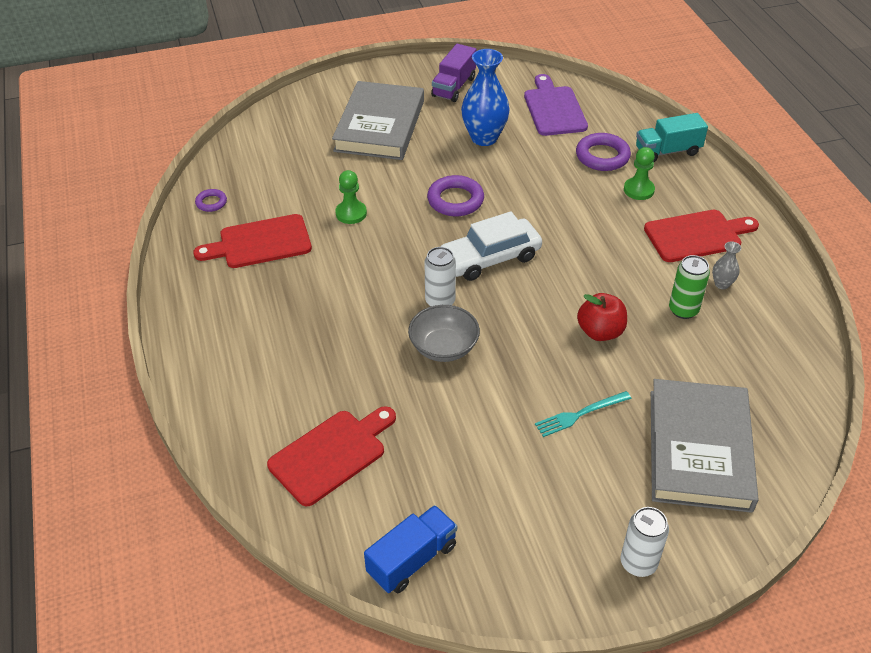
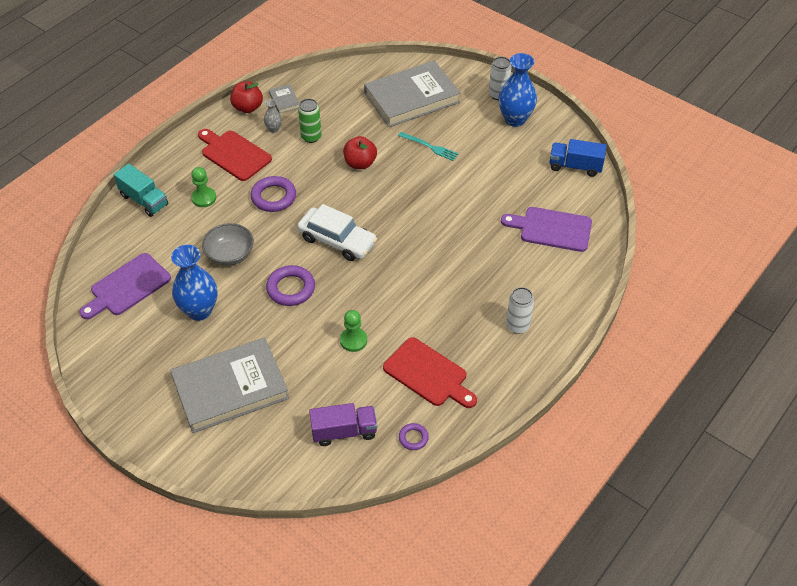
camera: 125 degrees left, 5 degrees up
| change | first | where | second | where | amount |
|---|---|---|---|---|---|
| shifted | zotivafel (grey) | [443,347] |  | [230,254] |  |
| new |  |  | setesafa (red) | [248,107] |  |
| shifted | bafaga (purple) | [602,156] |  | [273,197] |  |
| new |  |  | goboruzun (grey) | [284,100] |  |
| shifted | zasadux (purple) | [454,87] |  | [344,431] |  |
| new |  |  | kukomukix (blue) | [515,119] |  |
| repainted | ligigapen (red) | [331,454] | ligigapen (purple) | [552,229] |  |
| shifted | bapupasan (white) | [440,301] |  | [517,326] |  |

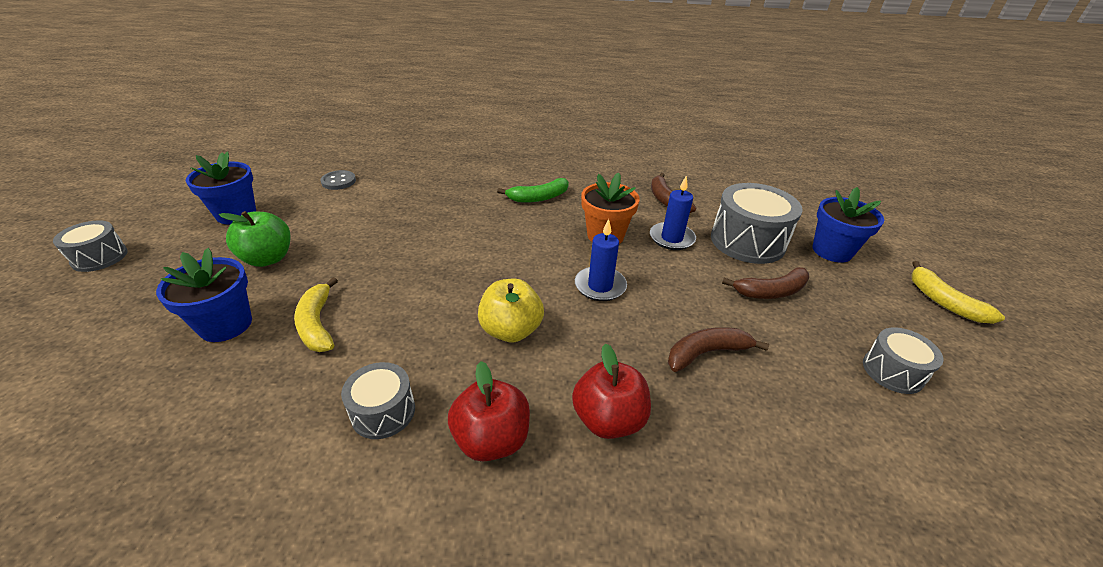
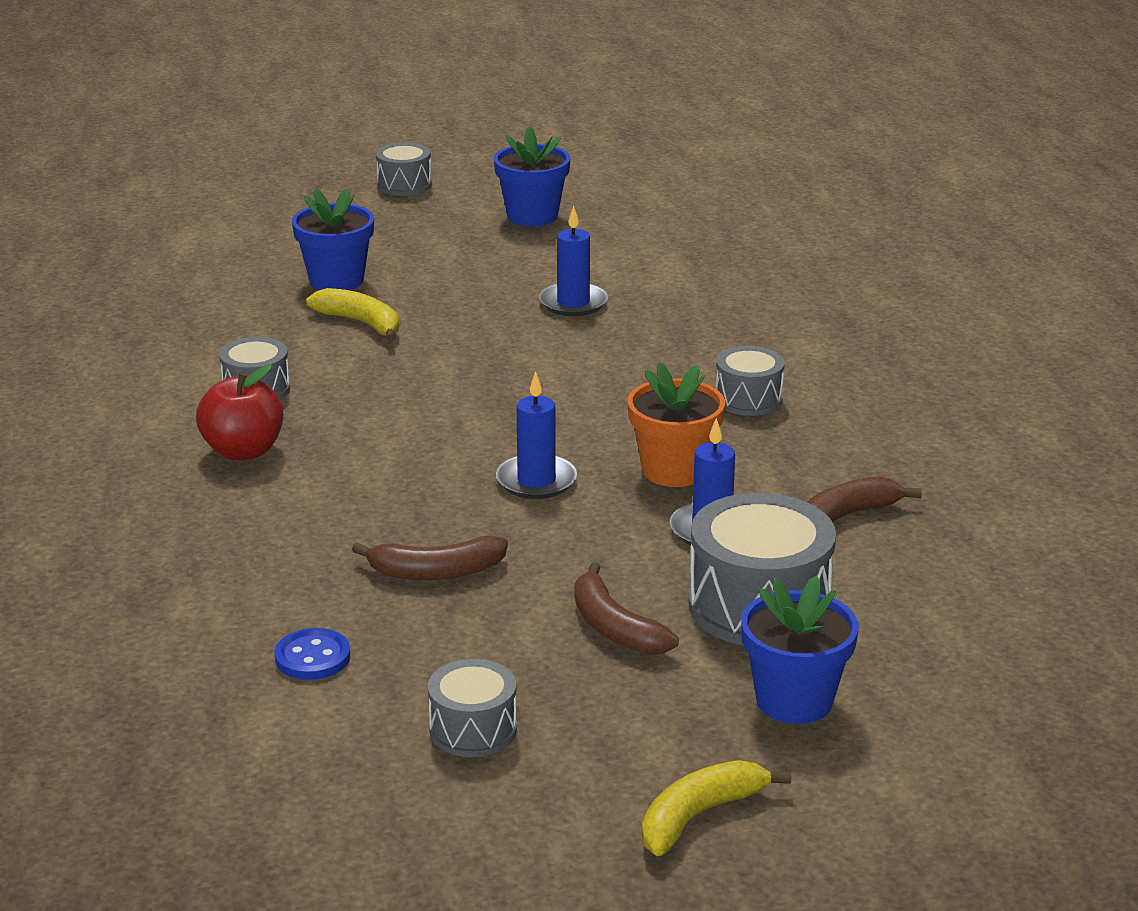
camera: 75 degrees right, 10 degrees down
| change | first | where | second | where | amount |
|---|---|---|---|---|---|
| new |  |  | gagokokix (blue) | [312,657] |  |
| rotated | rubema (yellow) | [317,324] |  | [361,323] | 75 degrees clockwise |
| rotated | rubema (brown) | [706,353] |  | [436,572] | 120 degrees clockwise |
| new |  |  | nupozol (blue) | [573,303] |  |
| swapped | rubema (green) | [538,198] | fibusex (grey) | [748,399] |  |
| gone | setesafa (green) | [268,258] |  |  |  |
| gone | gagokokix (grey) | [338,181] |  |  |  |
| gone | setesafa (yellow) | [511,330] |  |  |  |
| gone | setesafa (red) | [608,419] |  |  |  |

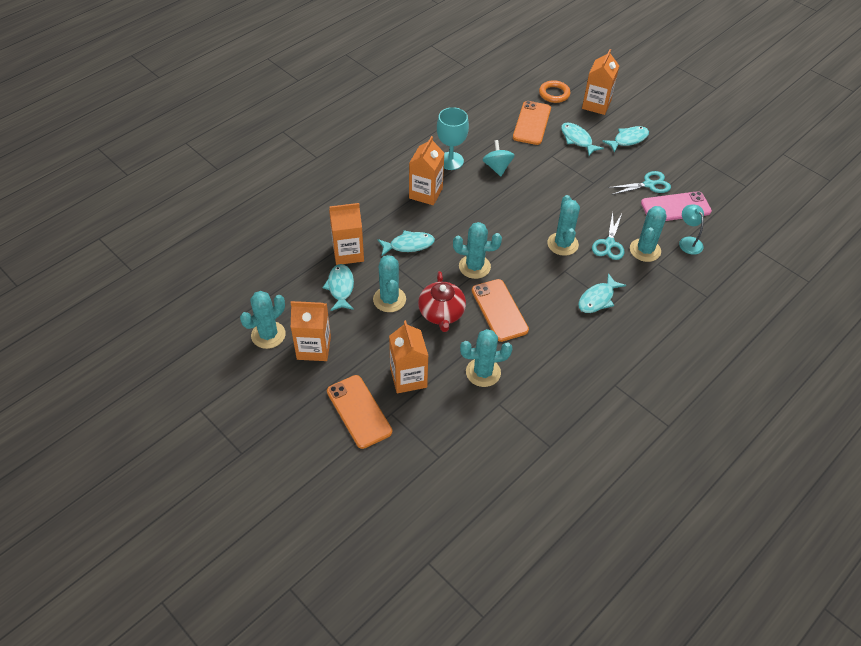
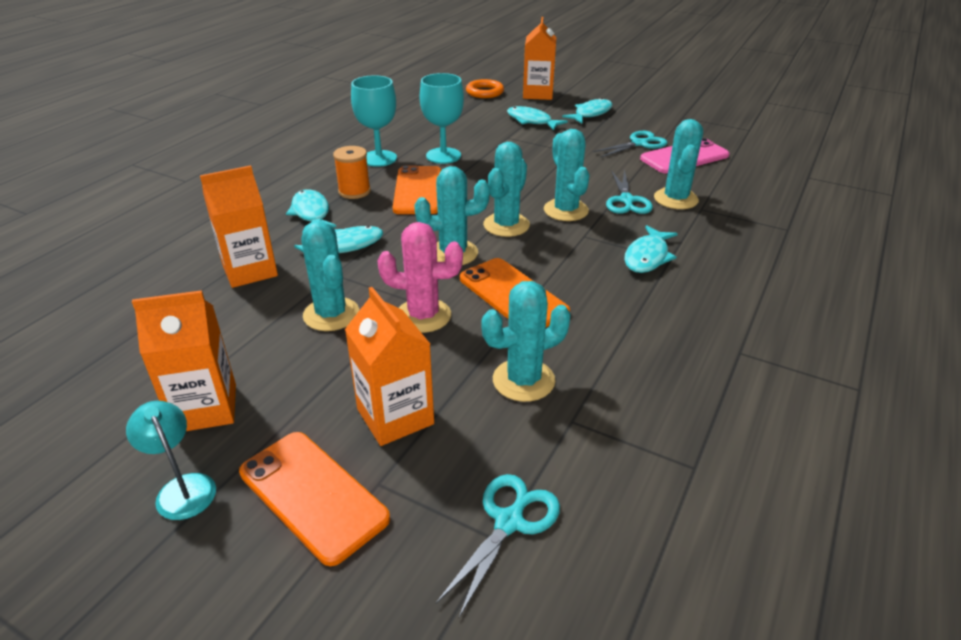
camera: 15 degrees left, 15 degrees down
| change | first | where | second | where | amount |
|---|---|---|---|---|---|
| shifted | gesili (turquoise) | [688,241] |  | [182,487] |  |
| shifted | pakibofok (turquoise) | [340,287] |  | [311,213] |  |
| swapped | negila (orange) | [426,193] | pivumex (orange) | [354,191] |  |
| swapped | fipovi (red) | [441,313] | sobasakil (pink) | [423,316] |  |
| shifted | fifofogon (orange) | [531,123] |  | [418,191] |  |
| swapped | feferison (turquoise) | [497,167] | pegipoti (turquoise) | [443,156] |  |
| new |  |  | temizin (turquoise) | [509,522] |  |
| shifted | sobasakil (turquoise) | [268,335] |  | [506,225] |  |

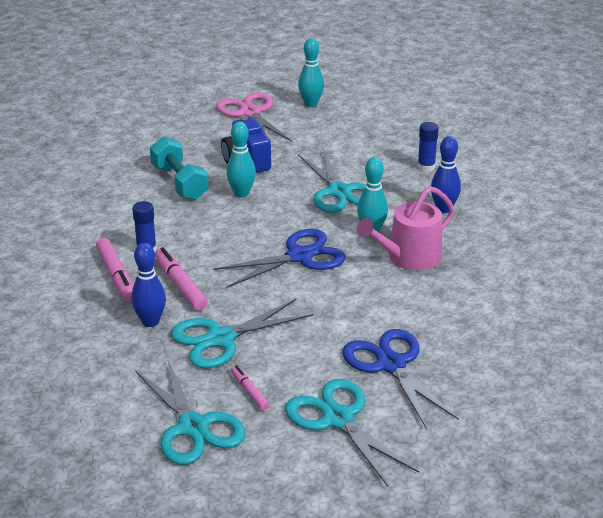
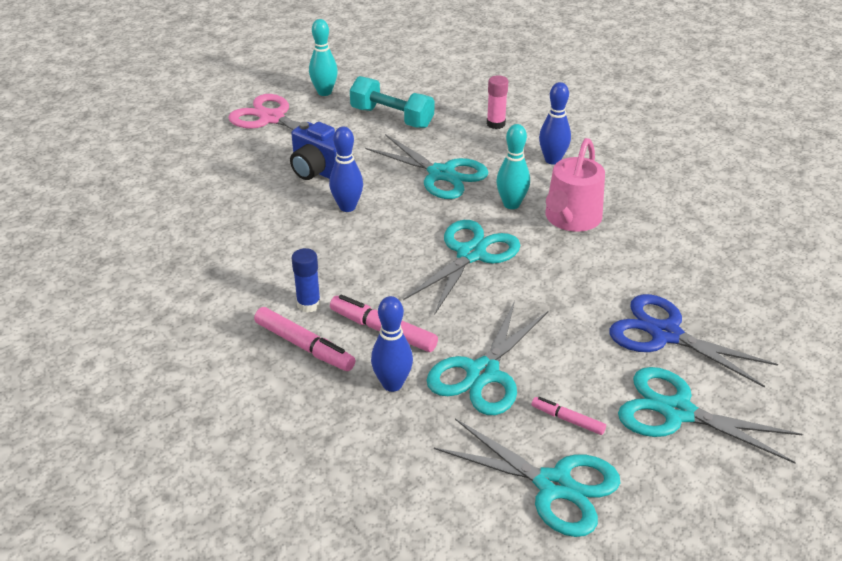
camera: 30 degrees left, 5 degrees up
| change | first | where | second | where | amount |
|---|---|---|---|---|---|
| repainted | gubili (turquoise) | [241,193] | gubili (blue) | [347,207] |  |
| shifted | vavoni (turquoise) | [179,182] |  | [392,118] |  |
| repainted | temizin (blue) | [300,256] | temizin (turquoise) | [471,254] |  |
| repainted | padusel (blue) | [426,167] | padusel (pink) | [496,124] |  |

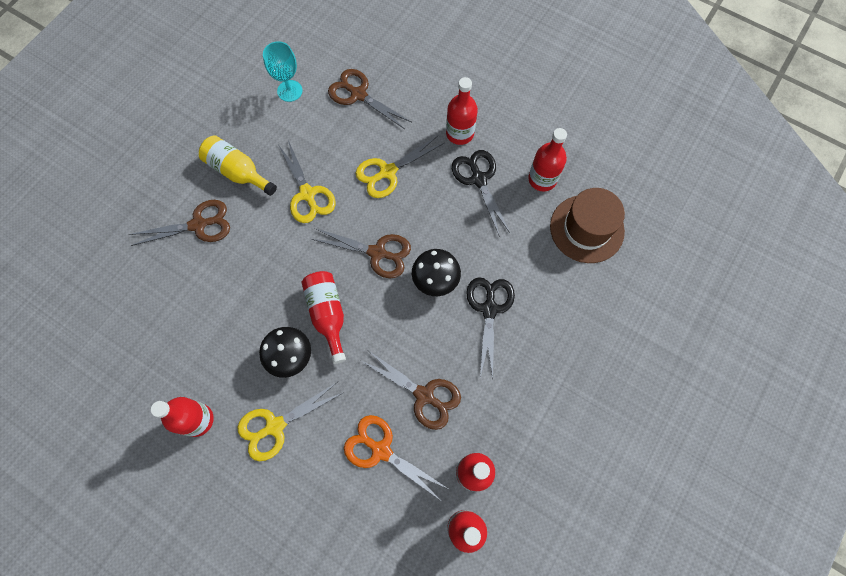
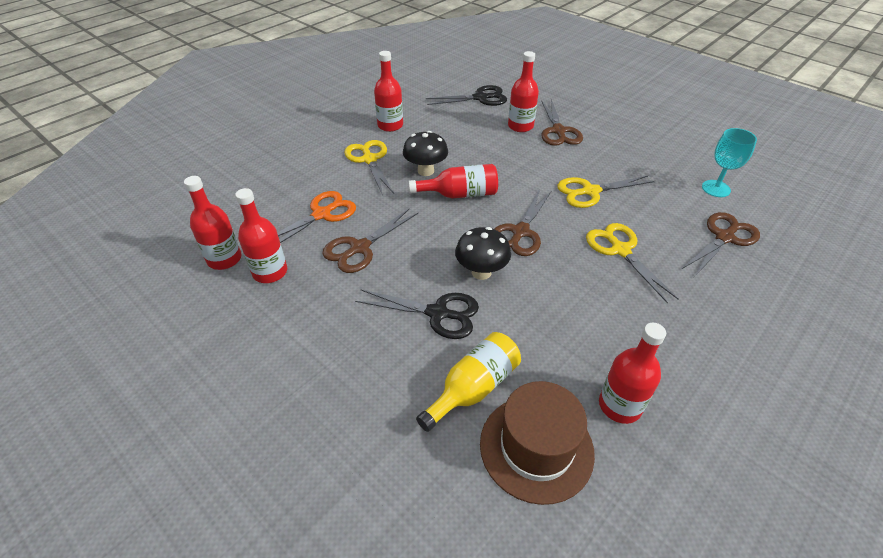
camera: 100 degrees right, 25 degrees down
| change | first | where | second | where | amount |
|---|---|---|---|---|---|
| shifted | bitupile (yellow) | [238,172] |  | [473,388] |  |
| shifted | temizin (black) | [478,179] |  | [480,98] |  |
| shifted | bitupile (red) | [460,133] |  | [520,126] |  |

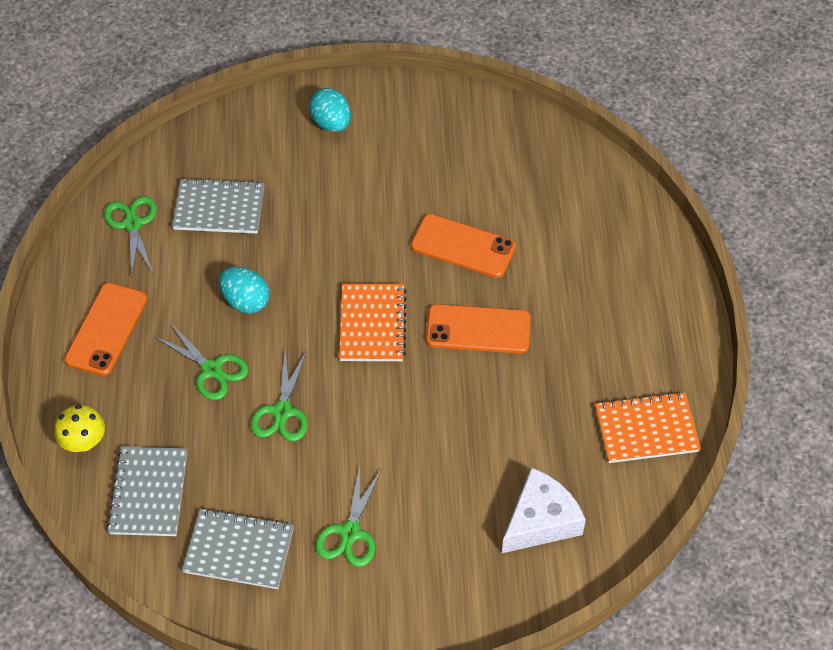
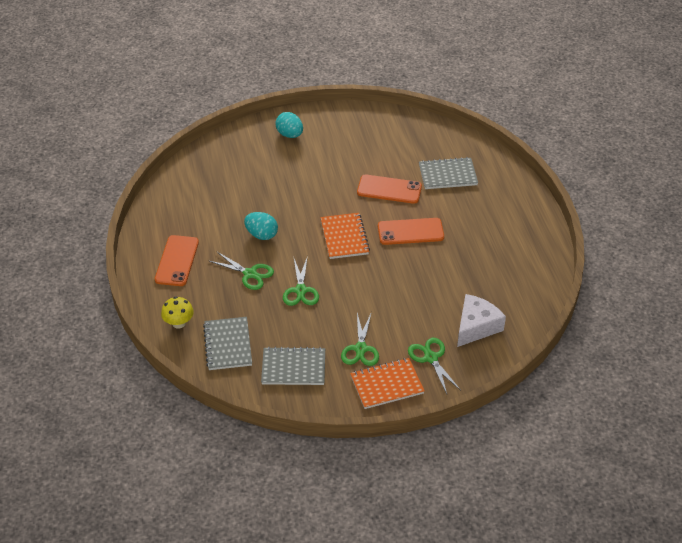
camera: 10 degrees left, 10 degrees down
| change | first | where | second | where | amount |
|---|---|---|---|---|---|
| shifted | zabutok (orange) | [646,429] |  | [387,385] |  |
| shifted | temizin (green) | [132,224] |  | [431,358] |  |
| shifted | zabutok (grey) | [219,208] |  | [448,175] |  |

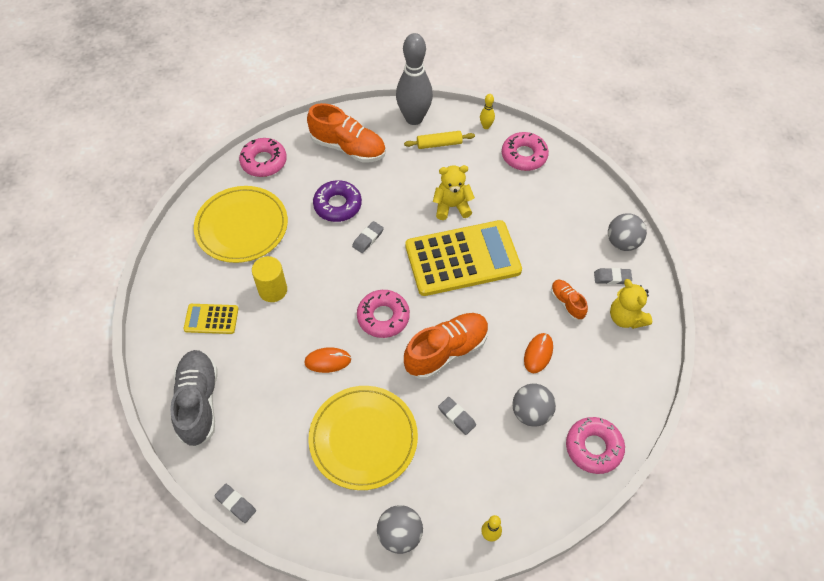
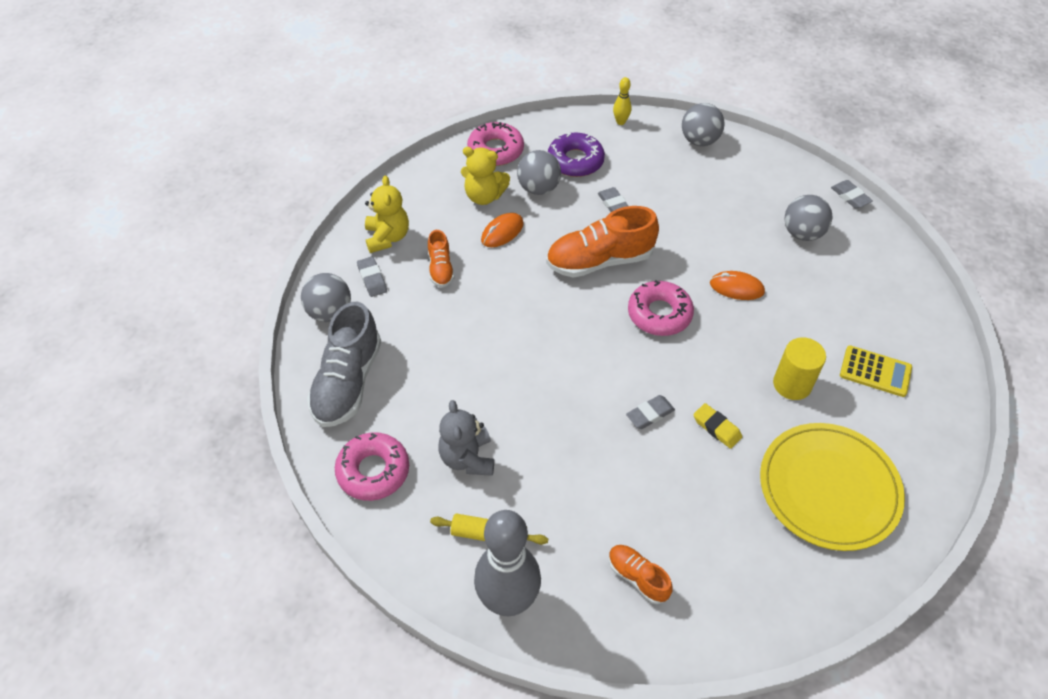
camera: 160 degrees left, 5 degrees down
| change | first | where | second | where | amount |
|---|---|---|---|---|---|
| shifted | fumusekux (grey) | [198,402] |  | [348,382] |  |
| rotated | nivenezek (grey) | [612,278] |  | [372,279] | 45 degrees clockwise |
| new |  |  | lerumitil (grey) | [467,458] |  |
| shifted | lerumitil (yellow) | [452,206] |  | [484,196] |  |
| shifted | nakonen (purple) | [337,205] |  | [575,161] |  |
| scaled | fumusekux (orange) | [348,147] |  | [637,577] | x0.52 |
| new |  |  | nivenezek (yellow) | [716,428] |  |
| new |  |  | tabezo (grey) | [802,233] |  |
| gone | nakonen (pink) | [264,162] |  |  |  |
| gone | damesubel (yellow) | [363,438] |  |  |  |
| gone | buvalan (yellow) | [462,258] |  |  |  |
| gone | gubili (yellow) | [486,126] |  |  |  |

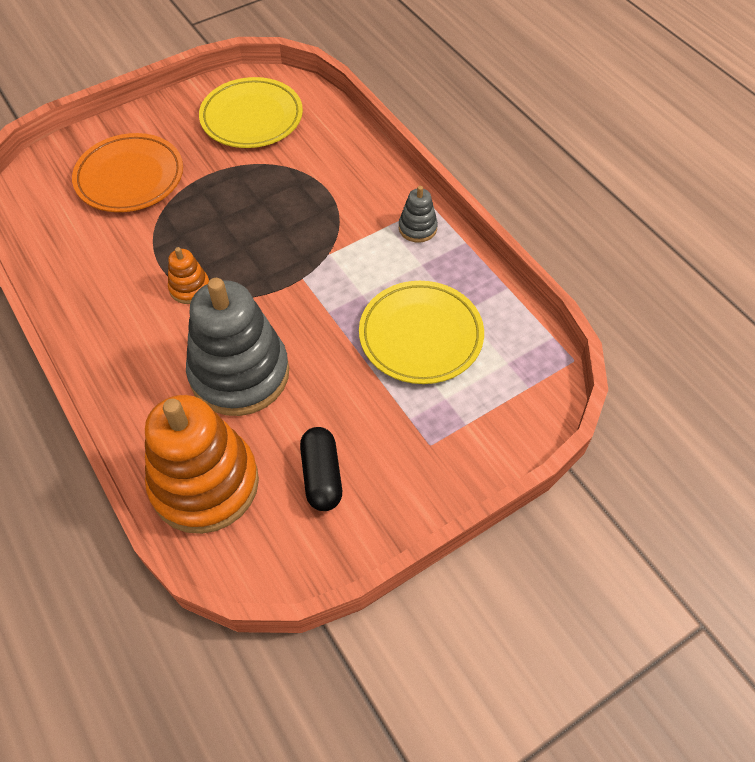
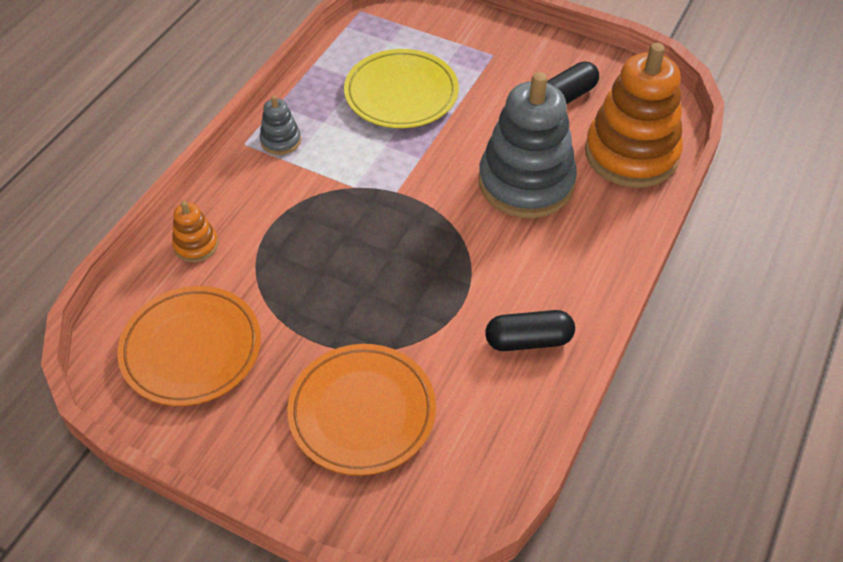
camera: 120 degrees left, 5 degrees down
| change | first | where | second | where | amount |
|---|---|---|---|---|---|
| repainted | damesubel (yellow) | [252,118] | damesubel (orange) | [191,349] |  |
| shifted | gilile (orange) | [190,288] |  | [196,245] |  |
| new |  |  | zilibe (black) | [528,340] |  |

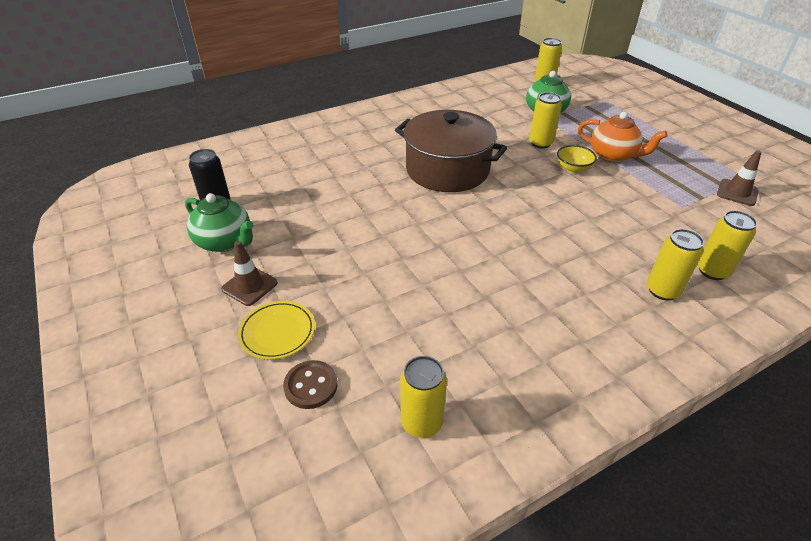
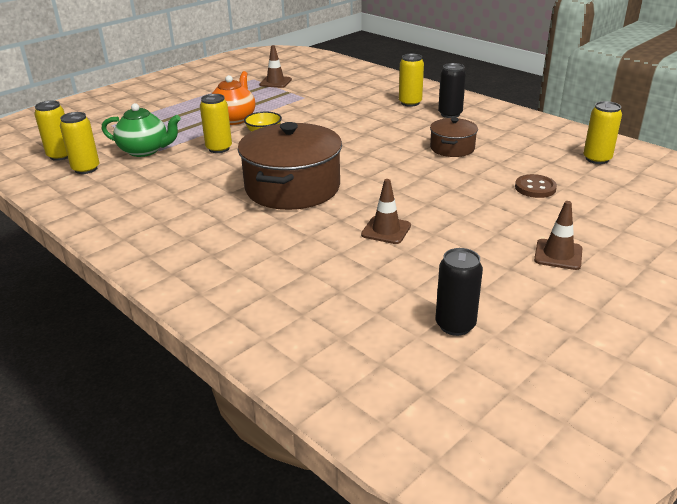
camera: 105 degrees left, 10 degrees down
| change | first | where | second | where | amount |
|---|---|---|---|---|---|
| shifted | bapupasan (yellow) | [712,271] |  | [86,169] |  |
| new |  |  | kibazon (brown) | [386,230] |  |
| new |  |  | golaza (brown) | [452,148] |  |
| new |  |  | bapupasan (black) | [450,114] |  |
| shifted | gagokokix (brown) | [311,385] |  | [535,188] |  |
| gone | fipovi (green) | [225,242] |  |  |  |
| gone | damesubel (yellow) | [277,332] |  |  |  |

